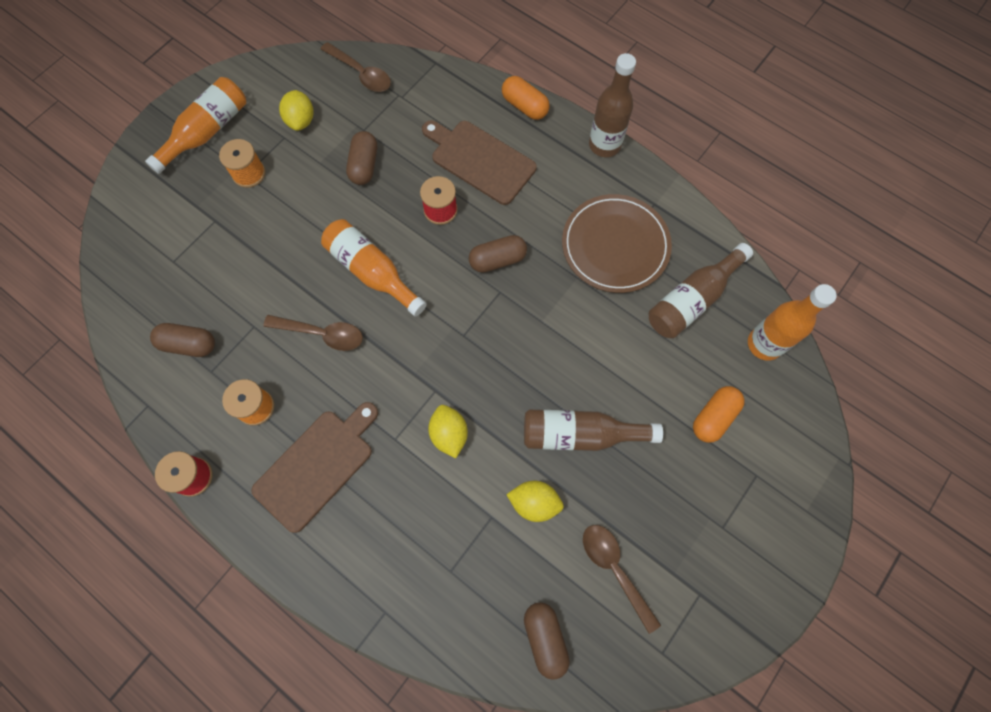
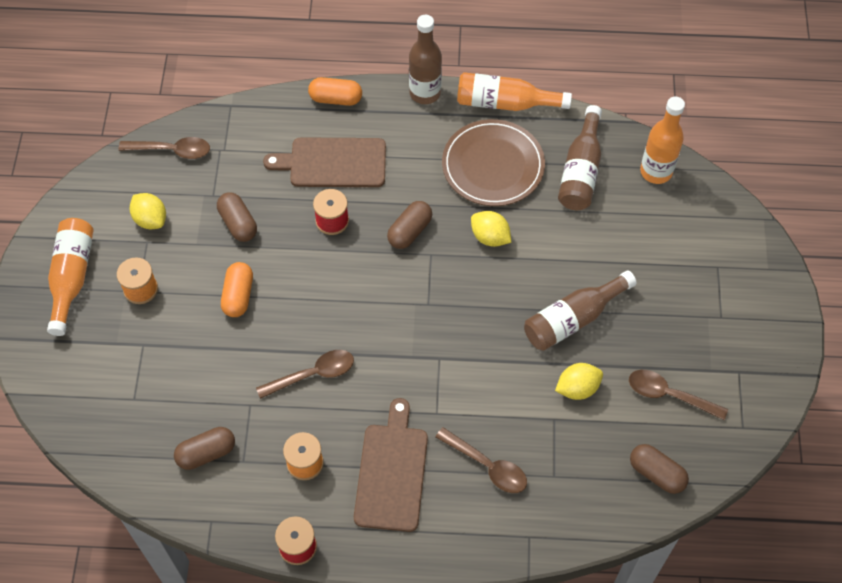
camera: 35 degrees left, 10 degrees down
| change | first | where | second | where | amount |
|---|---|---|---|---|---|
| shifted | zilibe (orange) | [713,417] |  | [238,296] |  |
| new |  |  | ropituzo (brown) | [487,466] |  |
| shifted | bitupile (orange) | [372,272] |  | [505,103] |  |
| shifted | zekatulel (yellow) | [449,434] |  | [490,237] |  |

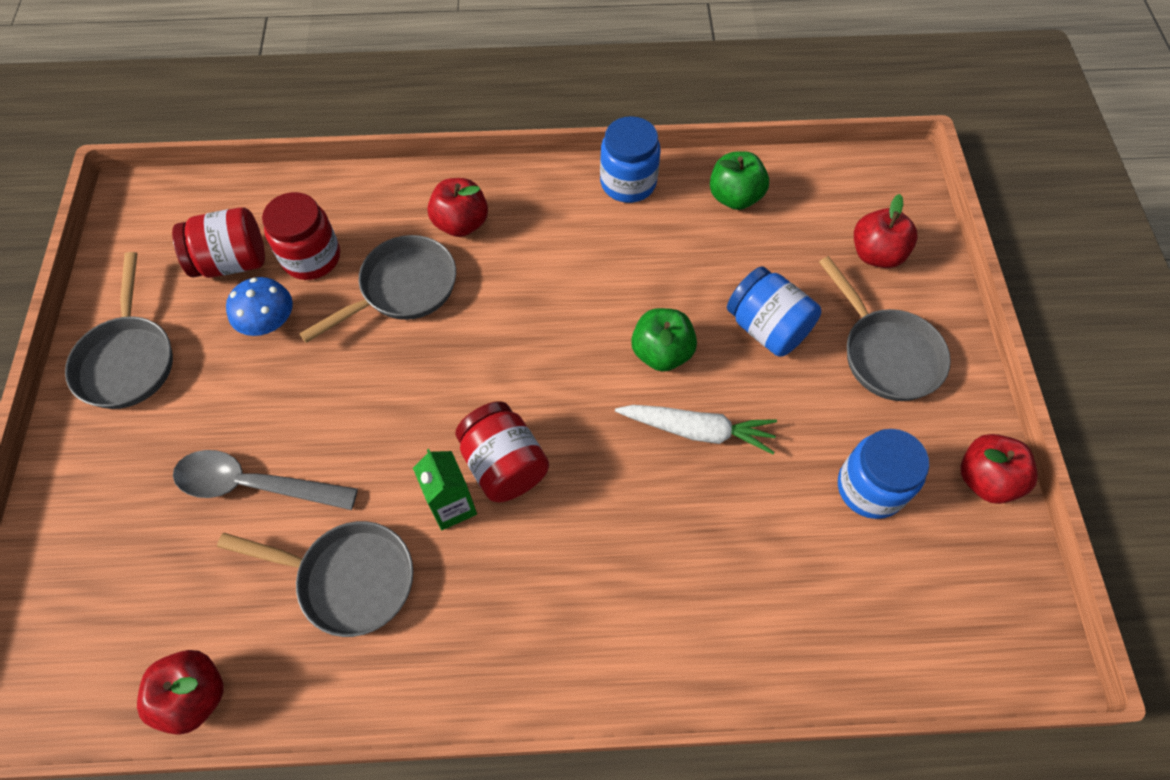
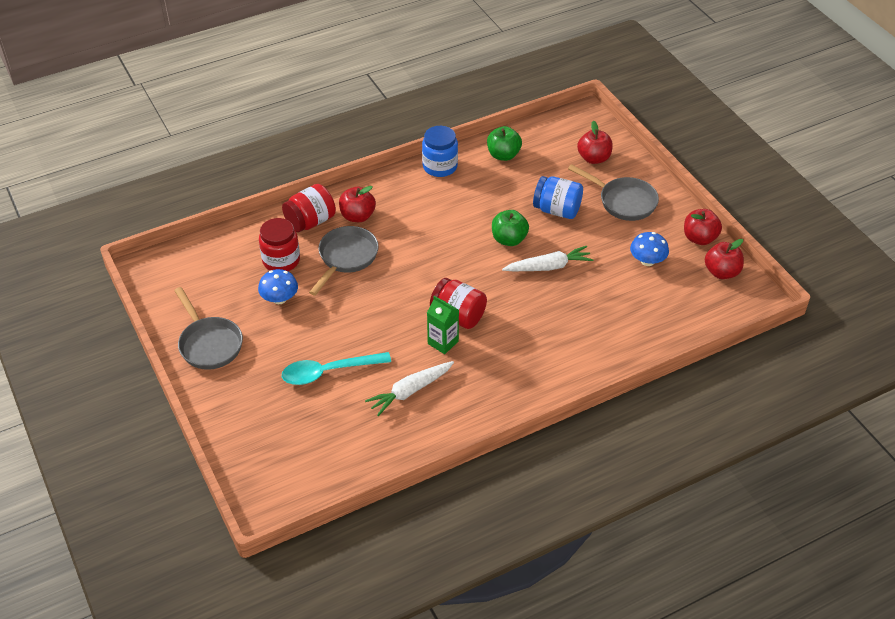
camera: 25 degrees left, 15 degrees down
| change | first | where | second | where | amount |
|---|---|---|---|---|---|
| shifted | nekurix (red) | [232,262] |  | [310,221] |  |
| repainted | ropituzo (grey) | [254,485] | ropituzo (turquoise) | [328,372] |  |
| swapped | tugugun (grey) | [348,579] | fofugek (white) | [410,391] |  |
| swapped | nekurix (blue) | [870,487] | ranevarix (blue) | [647,261] |  |
| shifted | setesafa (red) | [195,696] |  | [721,272] |  |

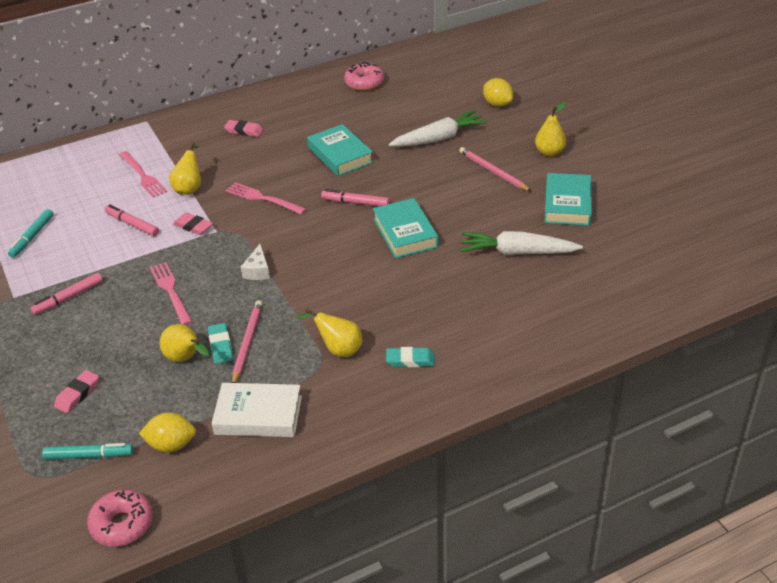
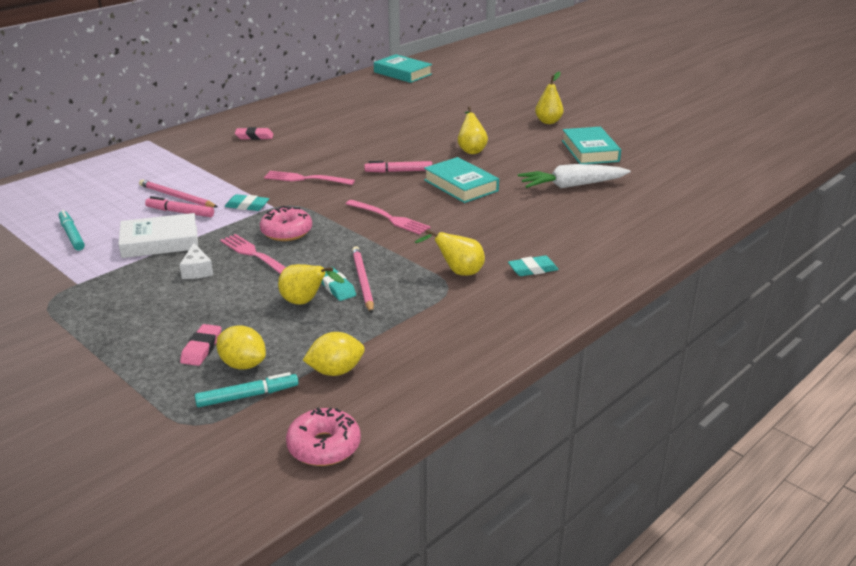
camera: 20 degrees left, 10 degrees down
| change | first | where | second | where | amount |
|---|---|---|---|---|---|
| rotated | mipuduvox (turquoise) | [32,237] |  | [72,235] | 150 degrees clockwise |
| shifted | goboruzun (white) | [258,415] |  | [160,242] |  |
| shifted | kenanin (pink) | [493,171] |  | [176,197] |  |
| shifted | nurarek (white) | [258,271] |  | [197,270] |  |
| shifted | zekatulel (yellow) | [497,104] |  | [243,364] |  |
| repainted | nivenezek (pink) | [193,226] | nivenezek (turquoise) | [247,206] |  |
| shifted | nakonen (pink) | [364,83] |  | [286,232] |  |
| shifted | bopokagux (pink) | [143,176] |  | [389,218] |  |
| shifted | goboruzun (turquoise) | [340,155] |  | [402,73] |  |
| shifted | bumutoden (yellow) | [189,188] |  | [471,150] |  |
| gone | mipuduvox (pink) | [68,298] |  |  |  |
| gone | fofugek (white) | [439,138] |  |  |  |

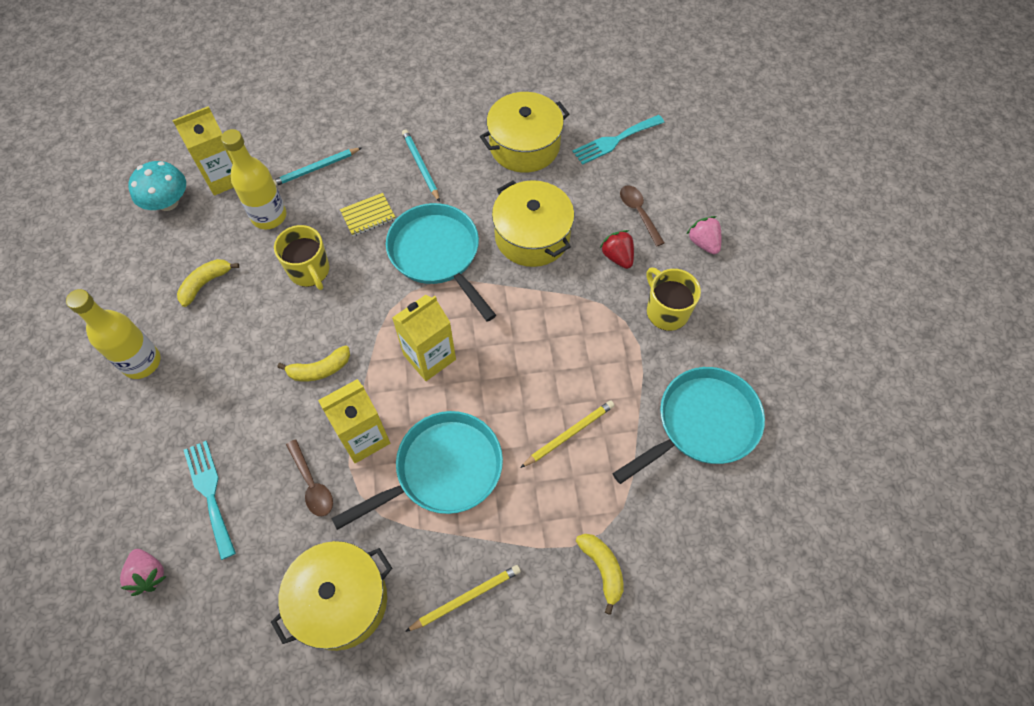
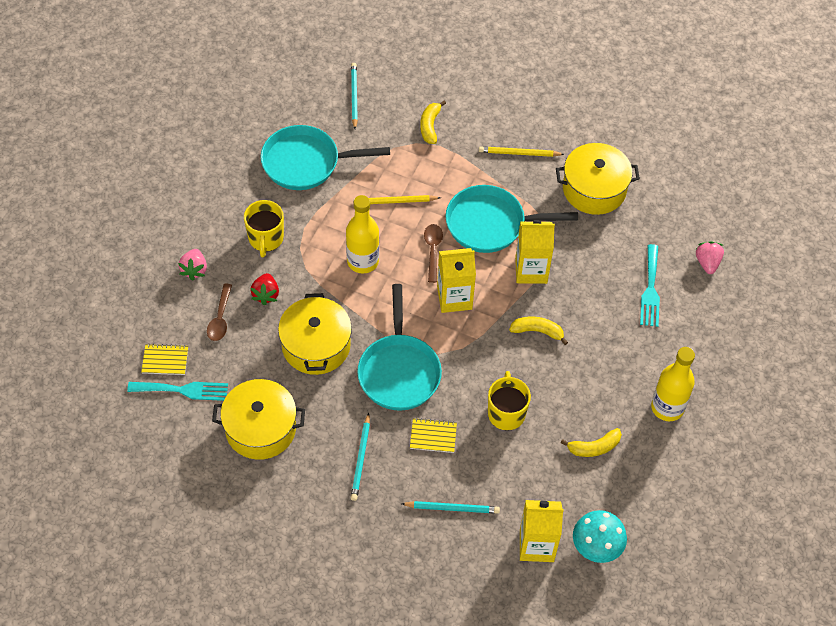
camera: 150 degrees left, 5 degrees down
| change | first | where | second | where | amount |
|---|---|---|---|---|---|
| new |  |  | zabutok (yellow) | [165,360] |  |
| shifted | bitupile (yellow) | [269,216] |  | [363,261] |  |
| new |  |  | kenanin (turquoise) | [354,96] |  |
| shifted | ropituzo (brown) | [312,484] |  | [432,250] |  |

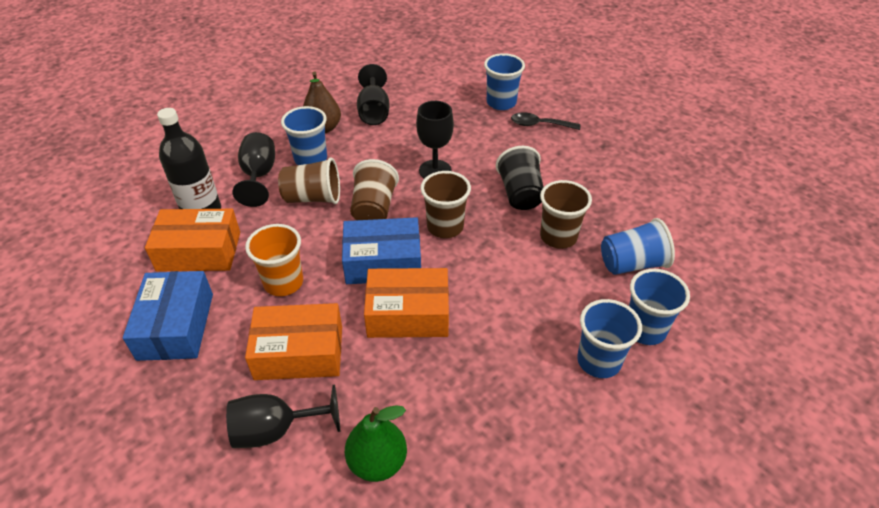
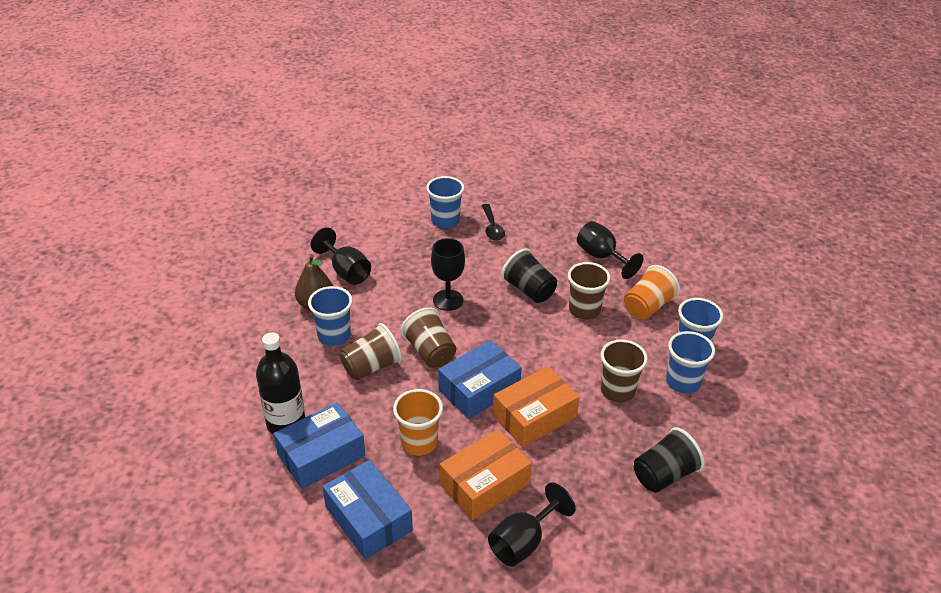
camera: 35 degrees left, 5 degrees down
| change | first | where | second | where | amount |
|---|---|---|---|---|---|
| repainted | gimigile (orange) | [199,251] | gimigile (blue) | [321,455] |  |
| rotated | ropituzo (black) | [539,125] |  | [492,228] | 75 degrees counterclockwise |
| shifted | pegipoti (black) | [259,176] |  | [601,257] |  |
| shifted | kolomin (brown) | [445,227] |  | [617,391] |  |
| repainted | kolomin (blue) | [632,264] | kolomin (orange) | [647,307] |  |
| new |  |  | kolomin (black) | [664,475] |  |
| gone | bumutoden (green) | [377,462] |  |  |  |

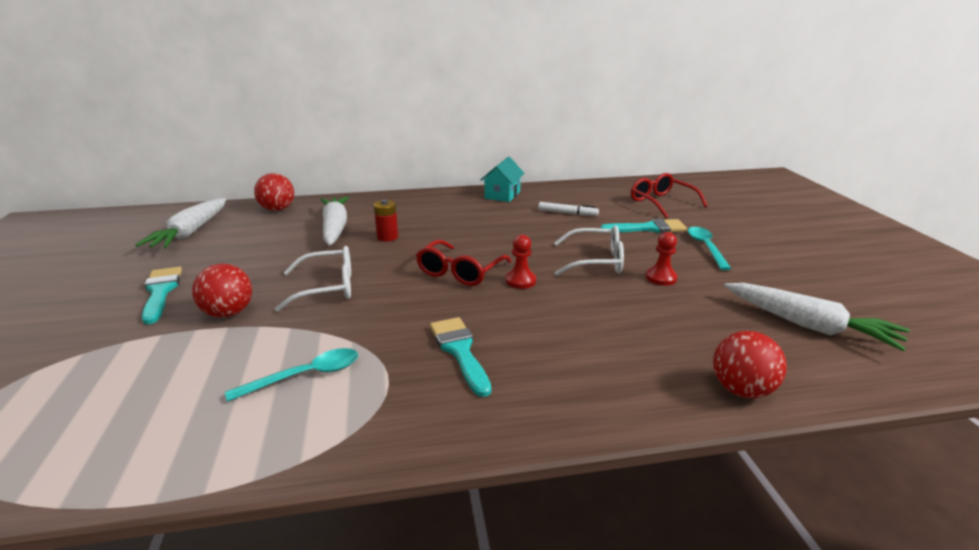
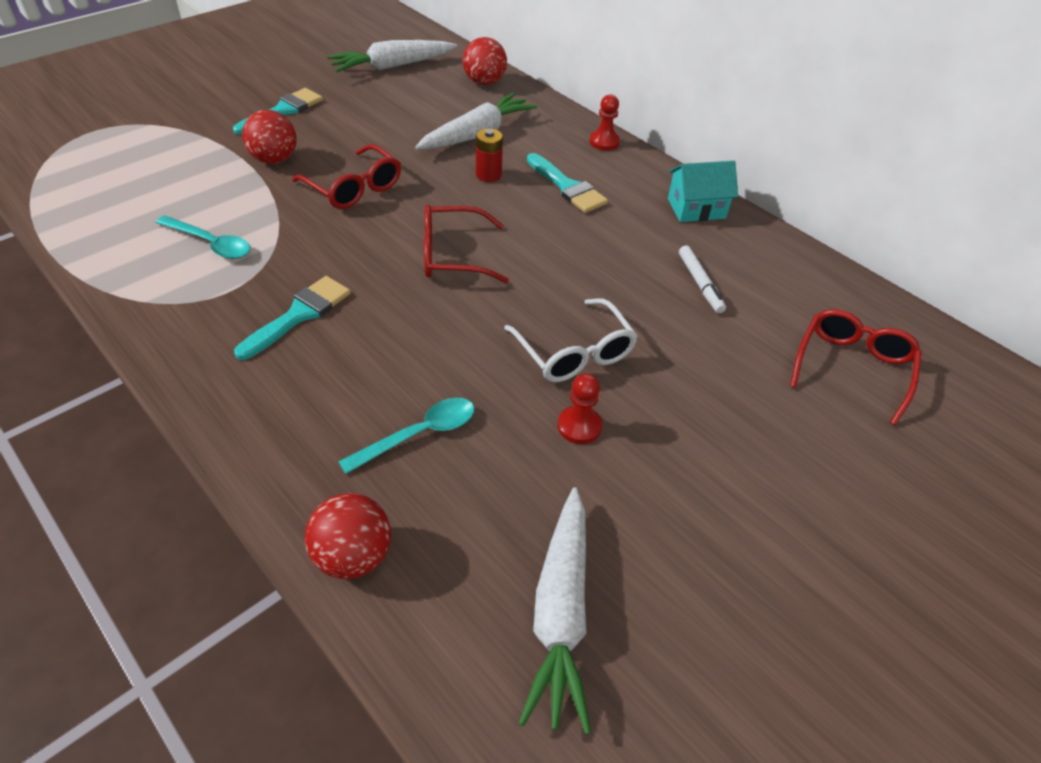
camera: 55 degrees right, 20 degrees up
| change | first | where | second | where | amount |
|---|---|---|---|---|---|
| repainted | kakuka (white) | [328,287] | kakuka (red) | [354,188] |  |
| shifted | ropituzo (turquoise) | [706,247] |  | [419,434] |  |
| shifted | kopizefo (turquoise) | [648,228] |  | [567,187] |  |
| shifted | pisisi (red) | [520,281] |  | [604,142] |  |

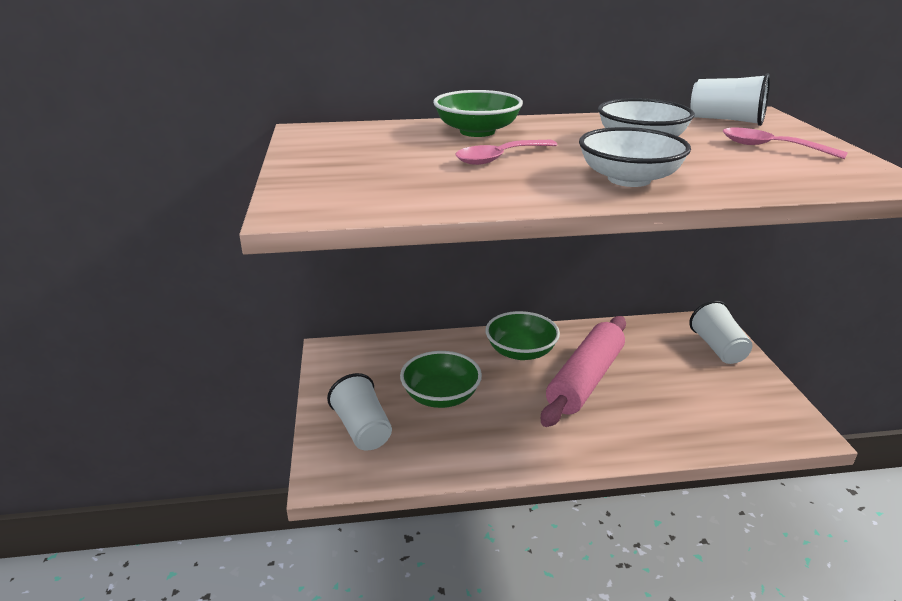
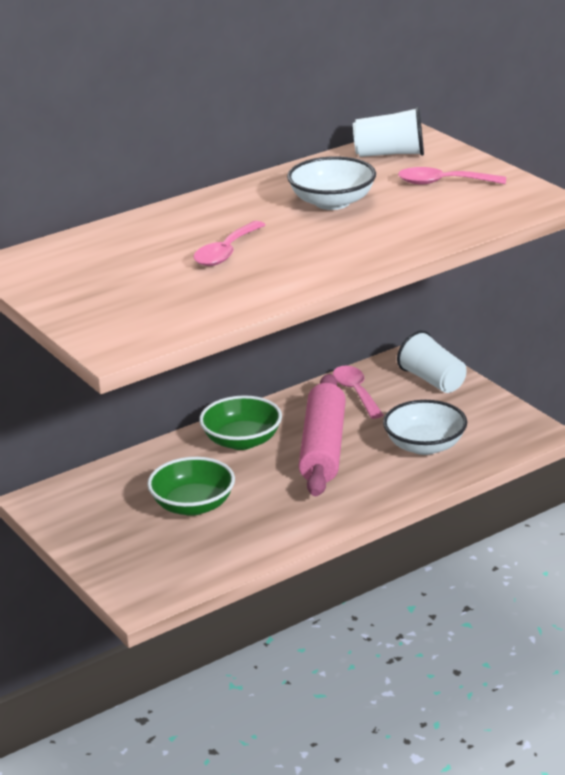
camera: 25 degrees left, 0 degrees up
| change | first | where | second | where | amount |
|---|---|---|---|---|---|
| new |  |  | ropituzo (pink) | [356,392] |  |
| shifted | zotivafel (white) | [629,179] |  | [425,446] |  |
| gone | kolomin (white) | [362,429] |  |  |  |
| gone | zotivafel (green) | [477,131] |  |  |  |

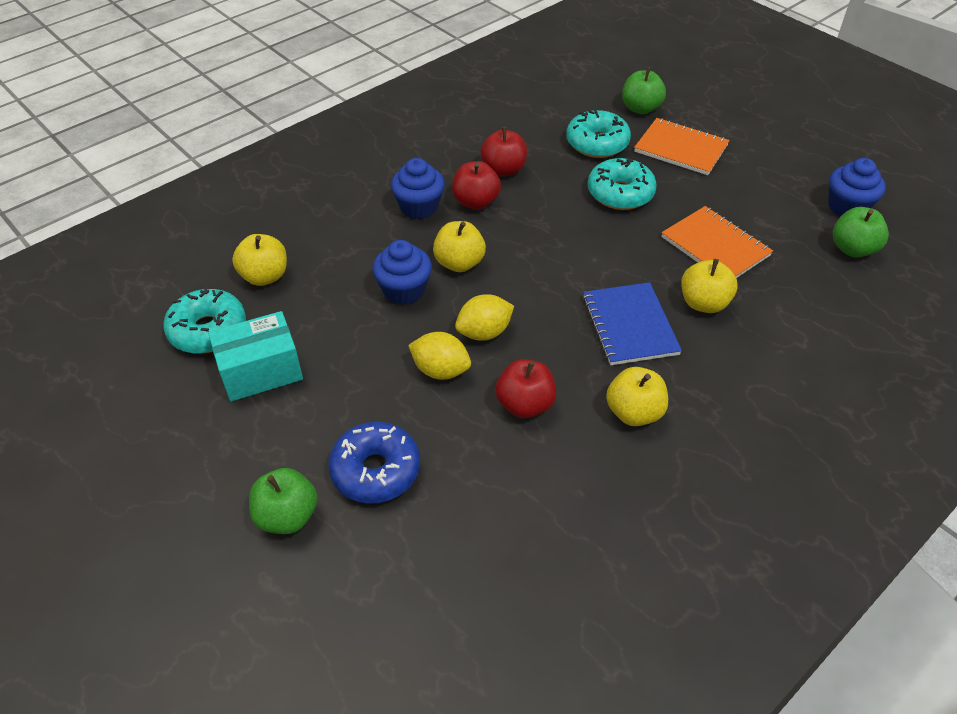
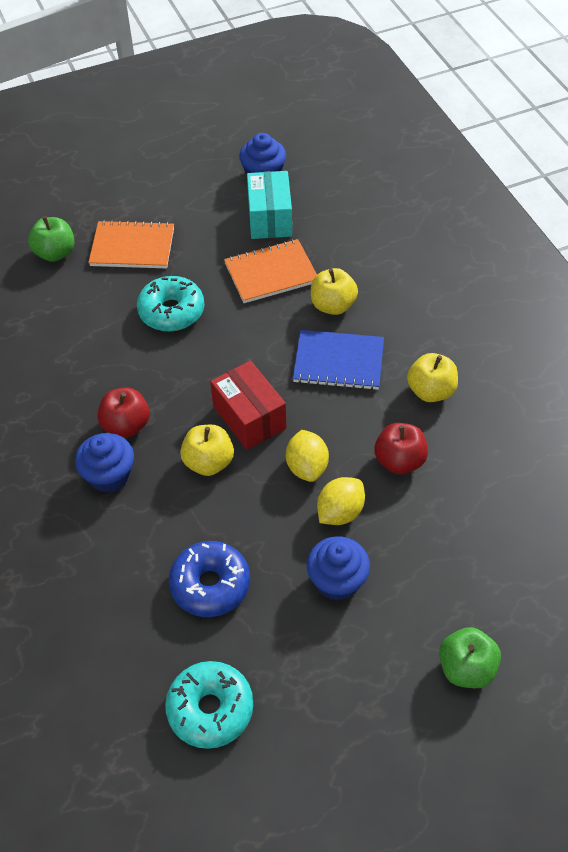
camera: 70 degrees left, 5 degrees up
| change | first | where | second | where | amount |
|---|---|---|---|---|---|
| rotated | zabutok (orange) | [681,149] |  | [132,247] | 45 degrees clockwise |
| shifted | nakonen (blue) | [376,470] |  | [210,585] |  |
| new |  |  | gimigile (red) | [249,417] |  |
| shifted | gimigile (turquoise) | [261,371] |  | [270,218] |  |
| shifted | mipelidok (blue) | [404,290] |  | [337,581] |  |
| gone | setesafa (yellow) | [265,276] |  |  |  |
| gone | setesafa (red) | [503,170] |  |  |  |
| gone | nakonen (turquoise) | [597,143] |  |  |  |
| gone | setesafa (green) | [852,249] |  |  |  |

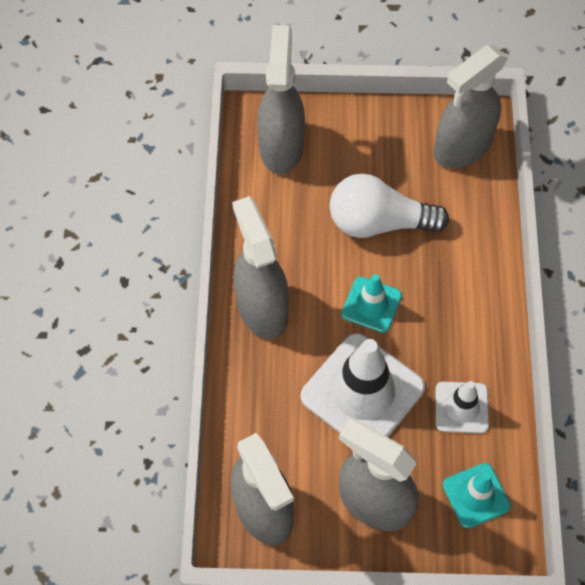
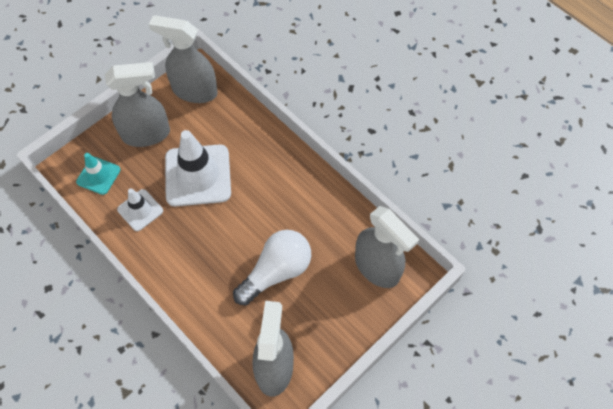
camera: 135 degrees right, 0 degrees up
| change | first | where | second | where | amount |
|---|---|---|---|---|---|
| gone | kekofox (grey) | [262,308] |  |  |  |
| gone | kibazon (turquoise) | [371,305] |  |  |  |

